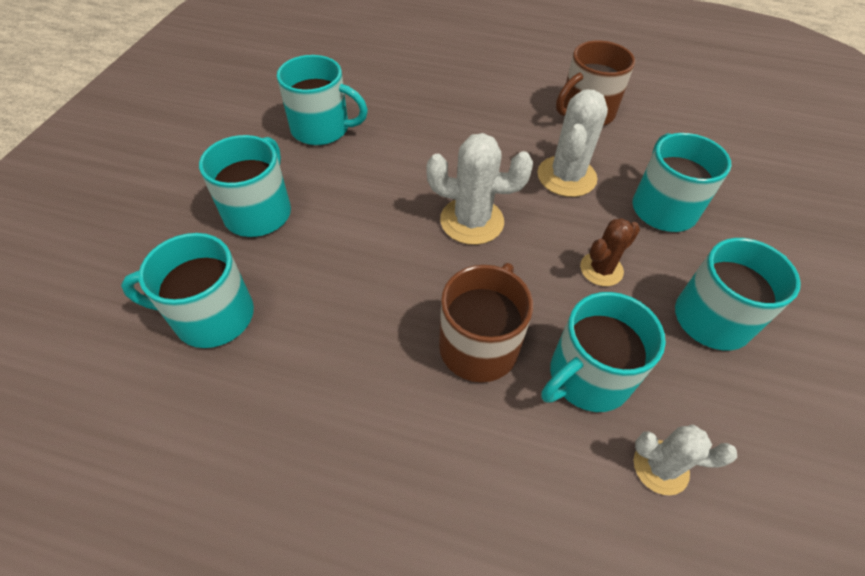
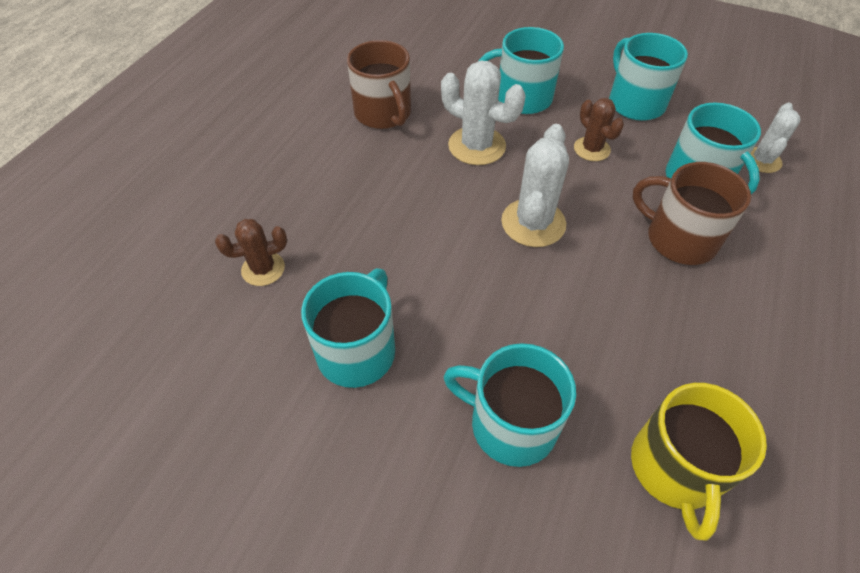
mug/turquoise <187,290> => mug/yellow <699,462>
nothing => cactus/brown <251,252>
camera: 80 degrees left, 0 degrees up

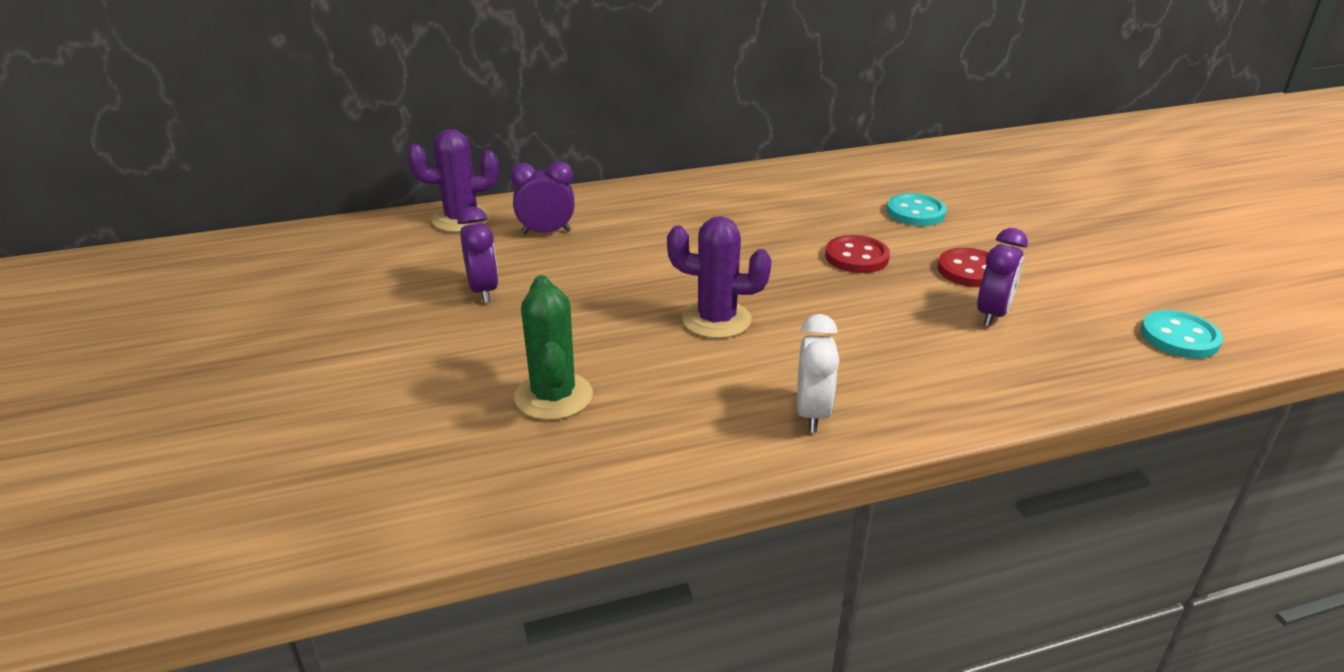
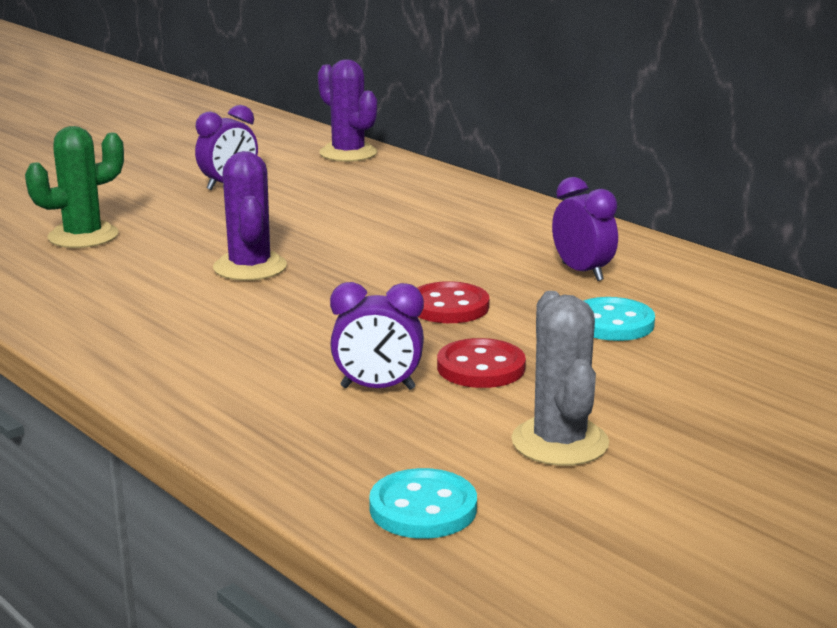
clock/purple <542,197> => clock/purple <585,229>, relocated
clock/white <818,373> => nothing
nothing => cactus/grey <560,378>
camera: 65 degrees right, 10 degrees down

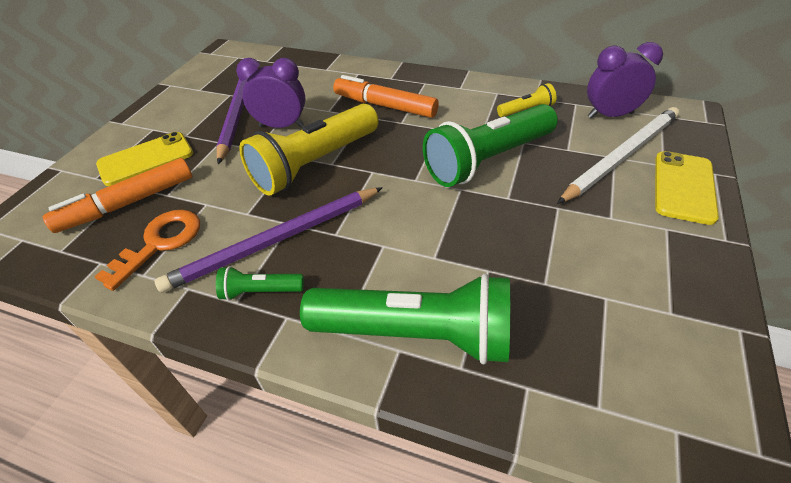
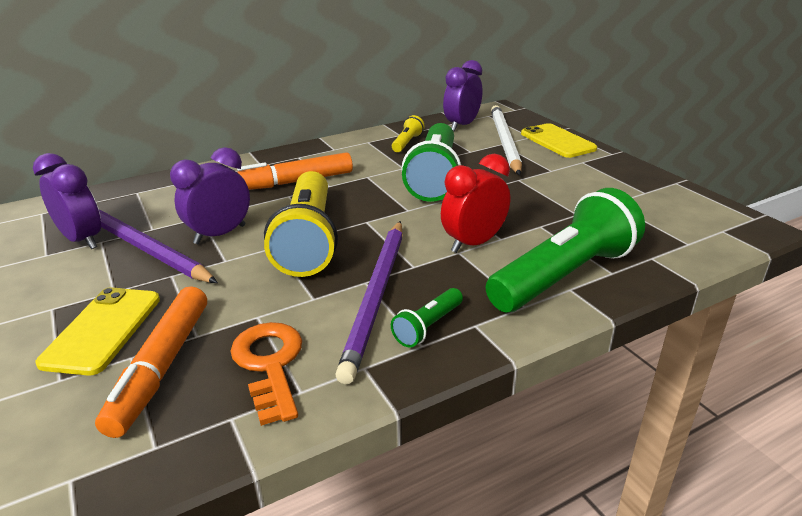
nothing => clock/purple <67,201>
nothing => clock/red <475,203>
camera: 50 degrees left, 15 degrees down

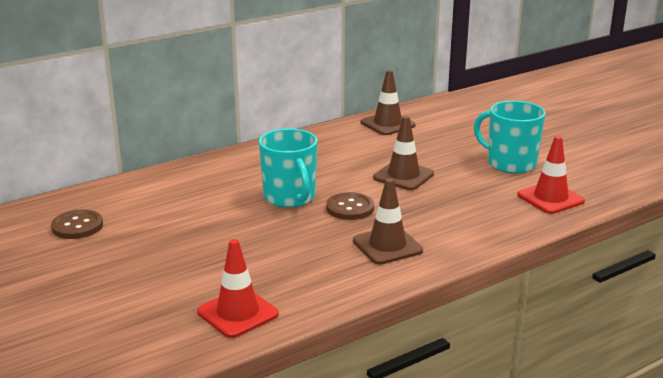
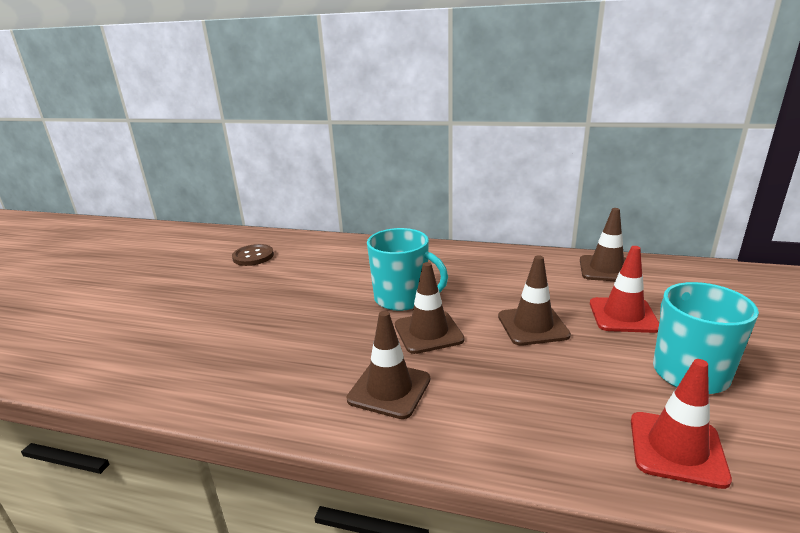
traffic cone/red <238,288> => traffic cone/red <624,289>, relocated
mug/turquoise <288,168> => mug/turquoise <407,269>, 90 degrees counterclockwise
button/brown <350,206> => traffic cone/brown <430,308>
camera: 50 degrees right, 0 degrees up

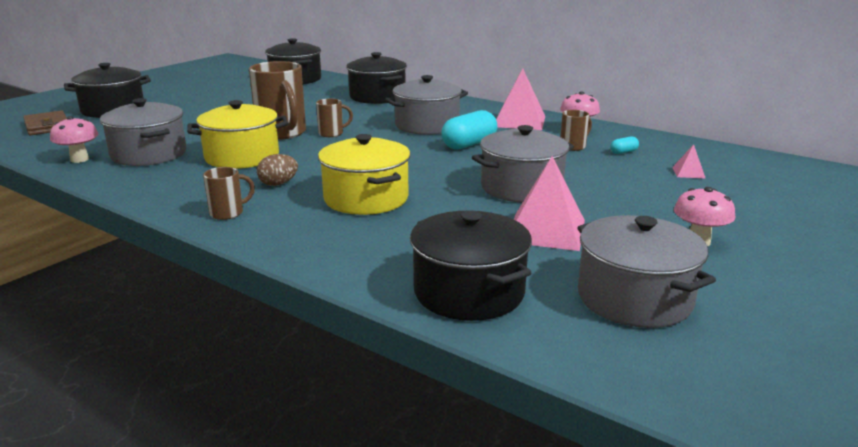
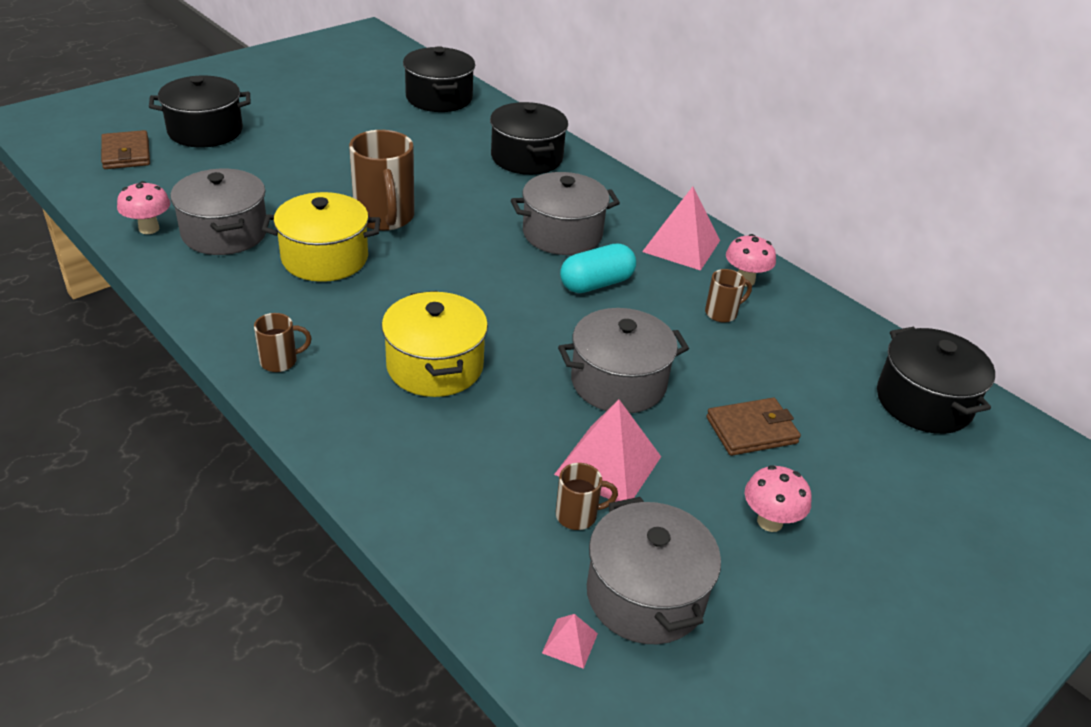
egg/brown <277,170> => nothing
mug/brown <334,118> => mug/brown <587,496>, relocated
pot/black <471,265> => pot/black <936,380>, relocated
capsule/turquoise <624,145> => nothing
pyramid/pink <689,161> => pyramid/pink <570,641>, relocated
nothing => wallet/brown <753,427>
camera: 10 degrees right, 15 degrees up

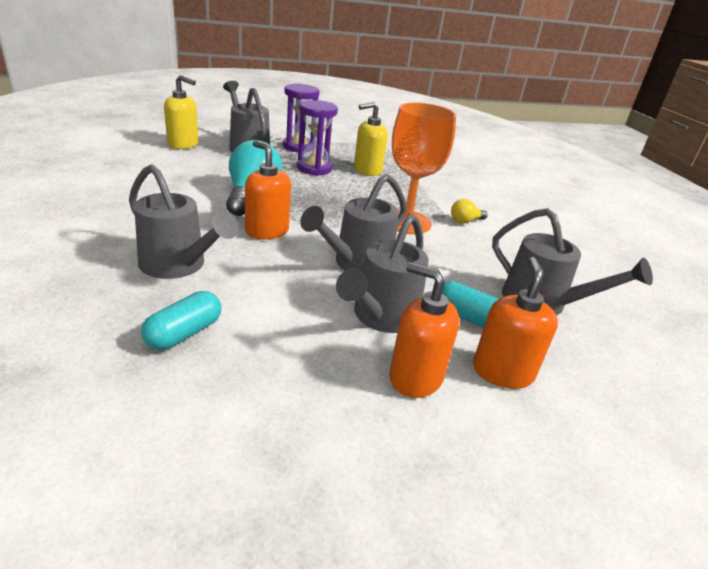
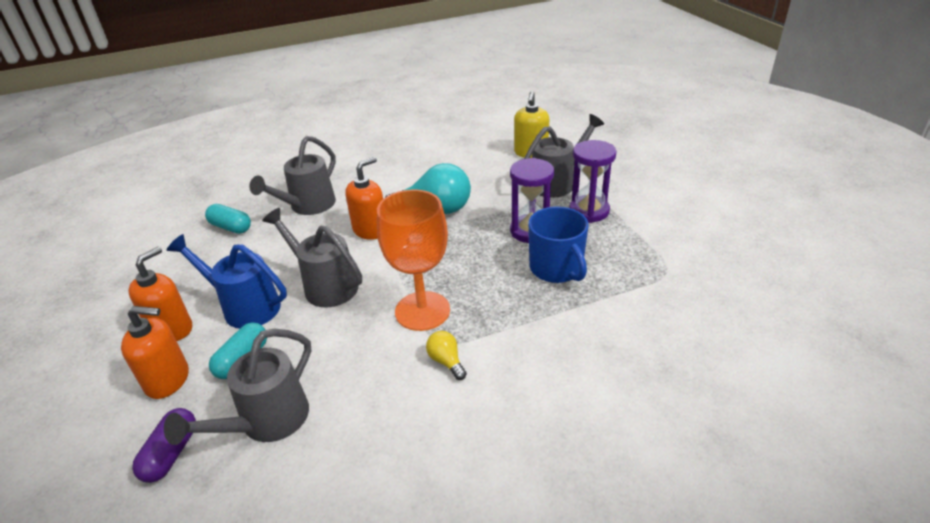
watering can/grey <382,273> => watering can/blue <227,281>
soap dispenser/yellow <371,139> => mug/blue <558,244>
nothing => capsule/purple <164,445>
camera: 90 degrees right, 5 degrees up

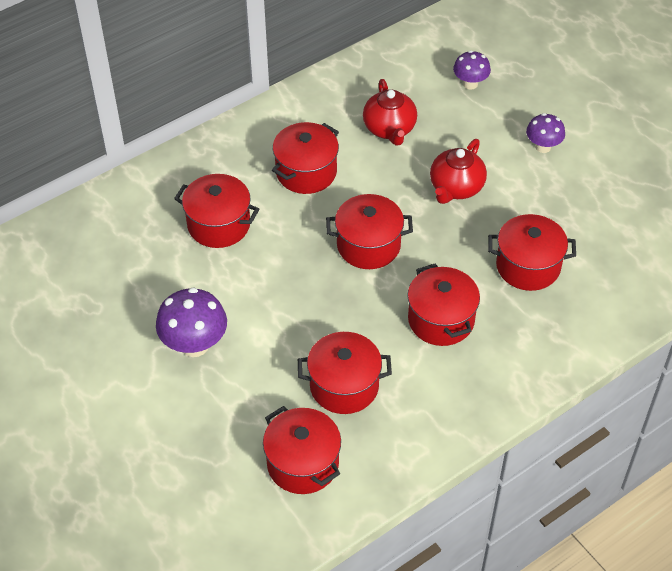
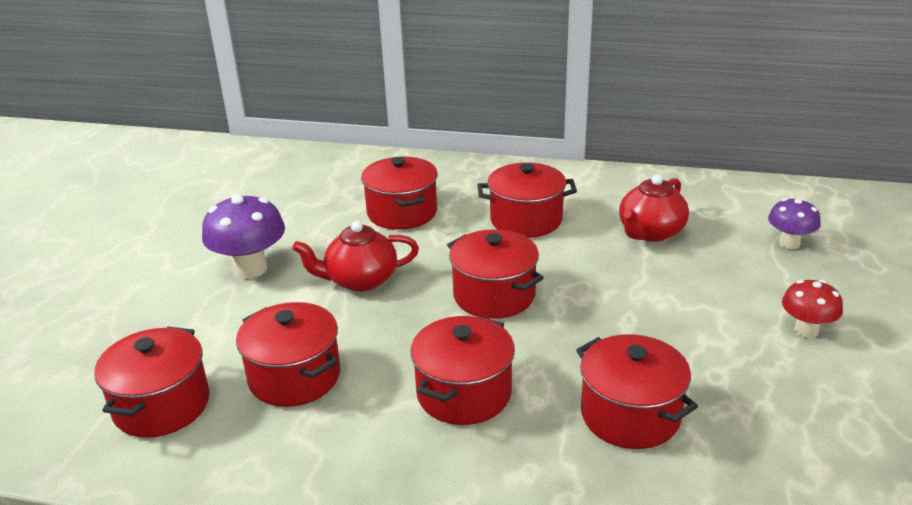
teapot/red <458,171> => teapot/red <355,256>, relocated
mushroom/purple <545,133> => mushroom/red <812,309>
camera: 50 degrees right, 20 degrees down

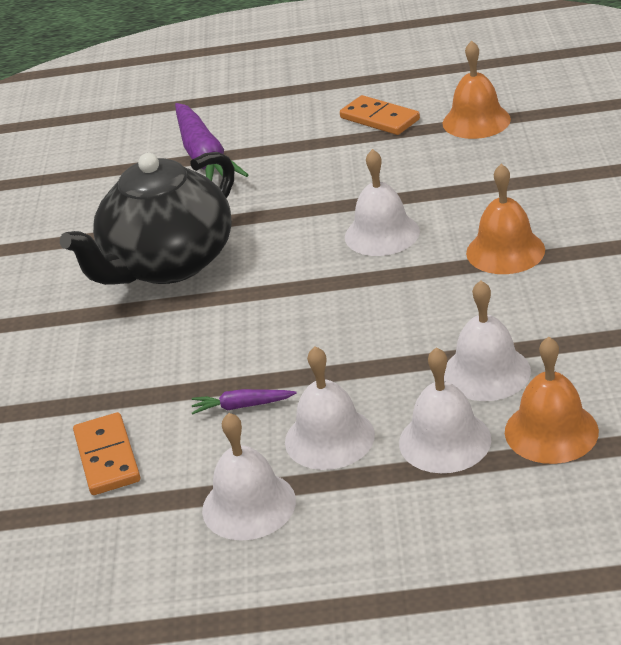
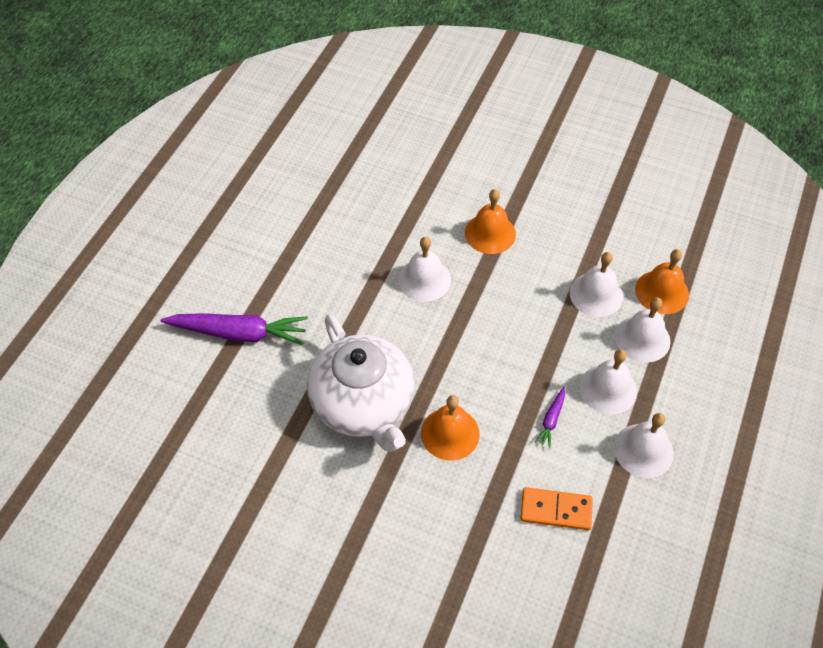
teapot/black <147,218> => teapot/white <361,383>
domino/orange <380,115> => nothing
bell/orange <477,89> => bell/orange <450,427>, relocated
camera: 70 degrees left, 20 degrees up

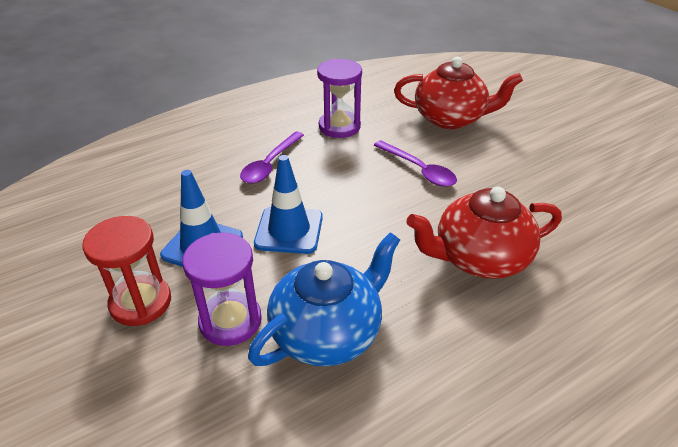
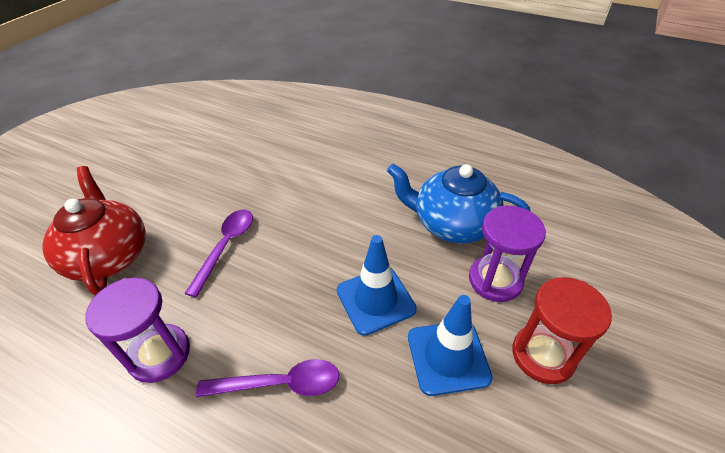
teapot/red <484,233> => nothing
camera: 120 degrees left, 5 degrees up

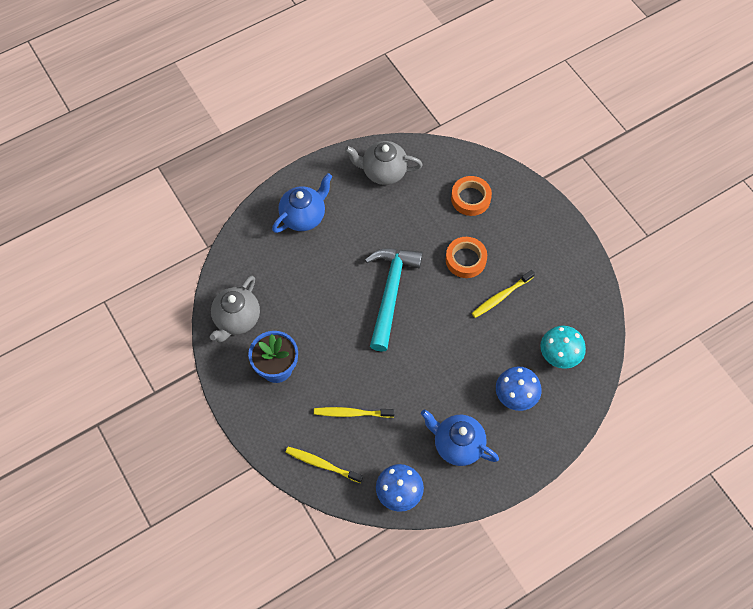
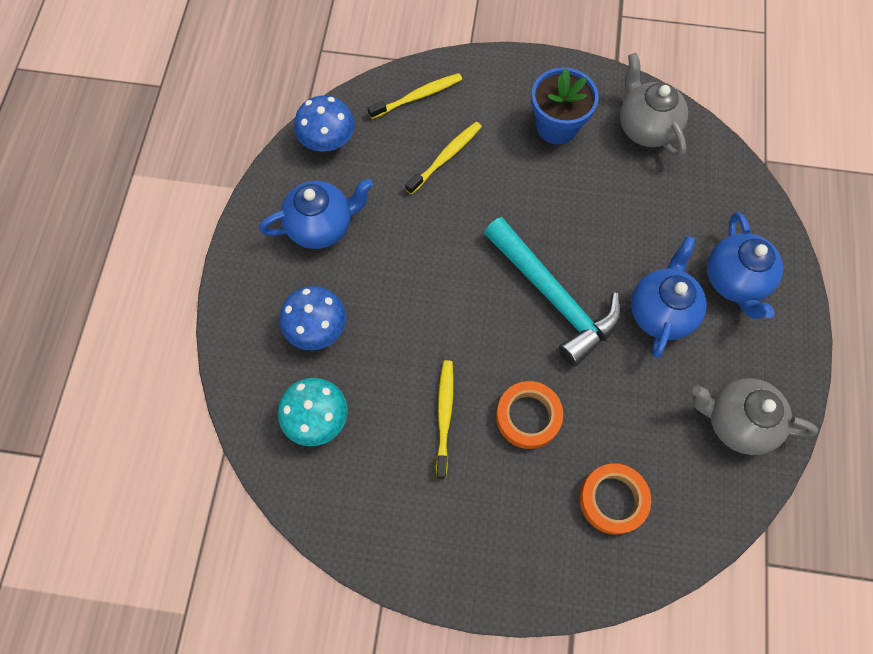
teapot/grey <384,163> => teapot/grey <755,416>, 120 degrees counterclockwise
nothing => teapot/blue <669,297>
camera: 130 degrees right, 5 degrees up

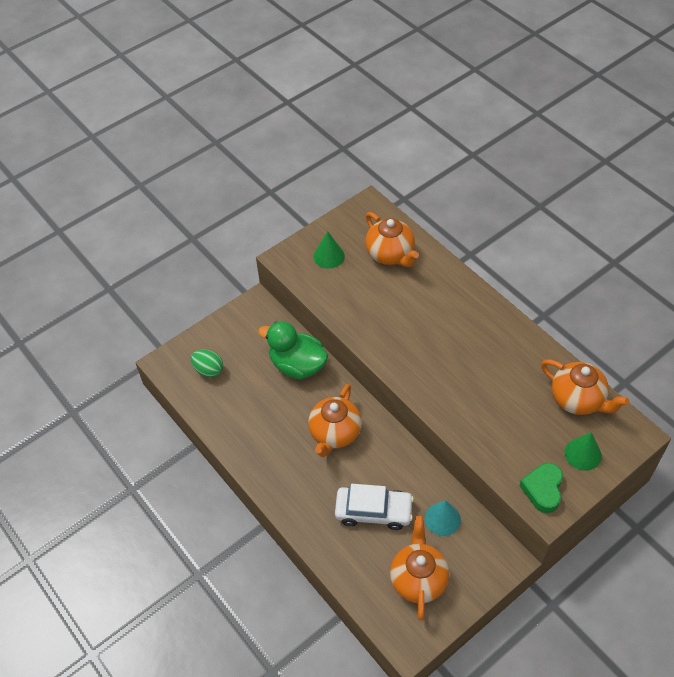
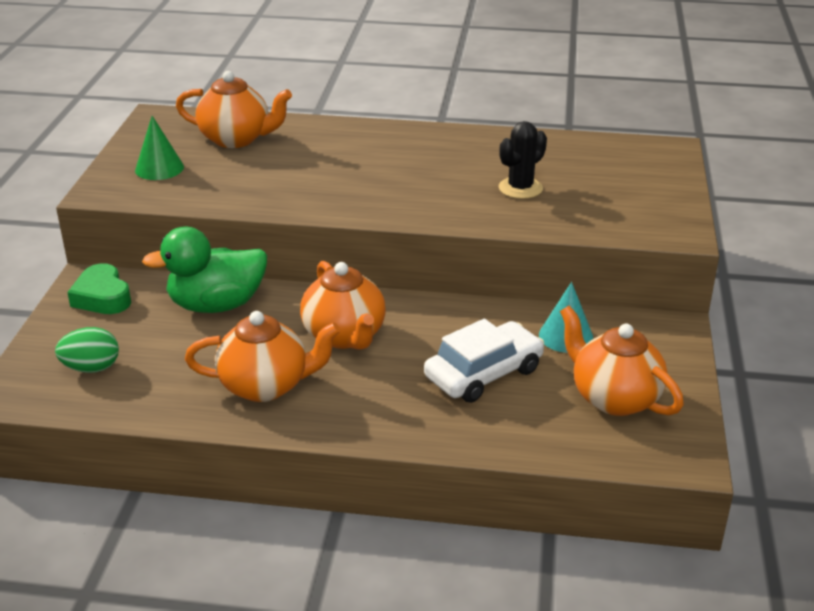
heart/green <541,488> => heart/green <99,288>, relocated
teapot/orange <585,387> => teapot/orange <262,356>, relocated
cone/green <583,451> => nothing
nothing => cactus/black <523,160>
camera: 45 degrees left, 20 degrees down

